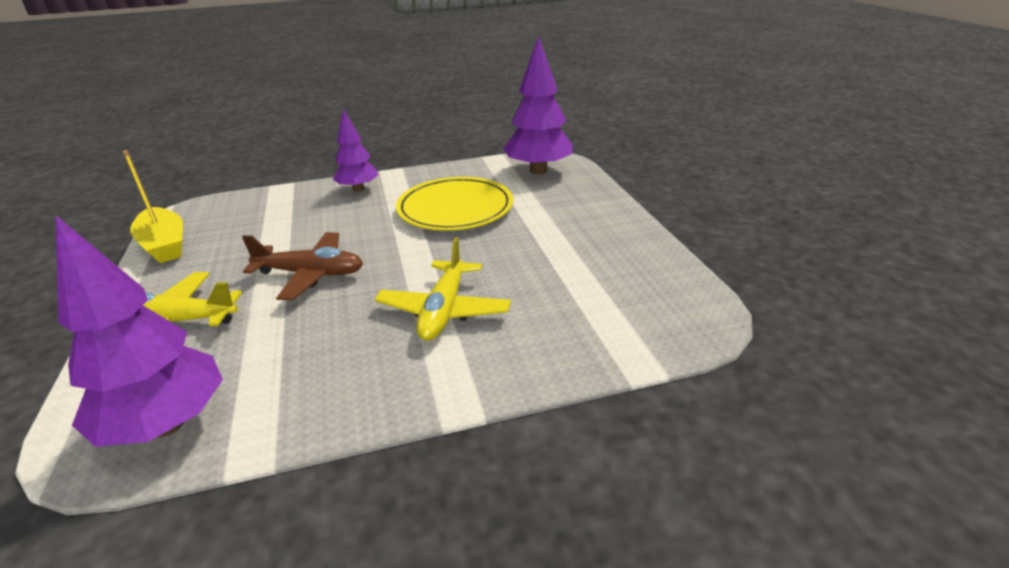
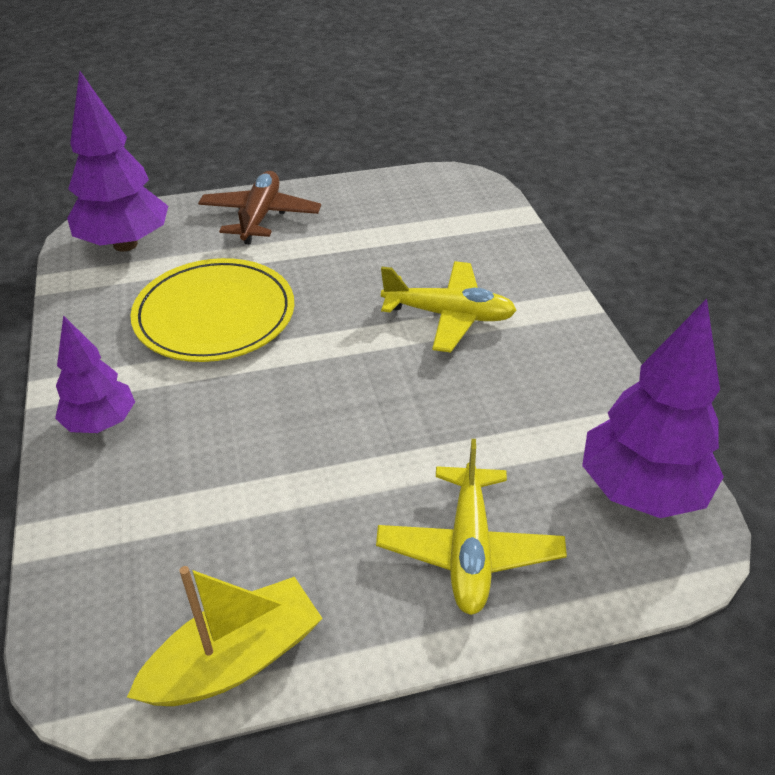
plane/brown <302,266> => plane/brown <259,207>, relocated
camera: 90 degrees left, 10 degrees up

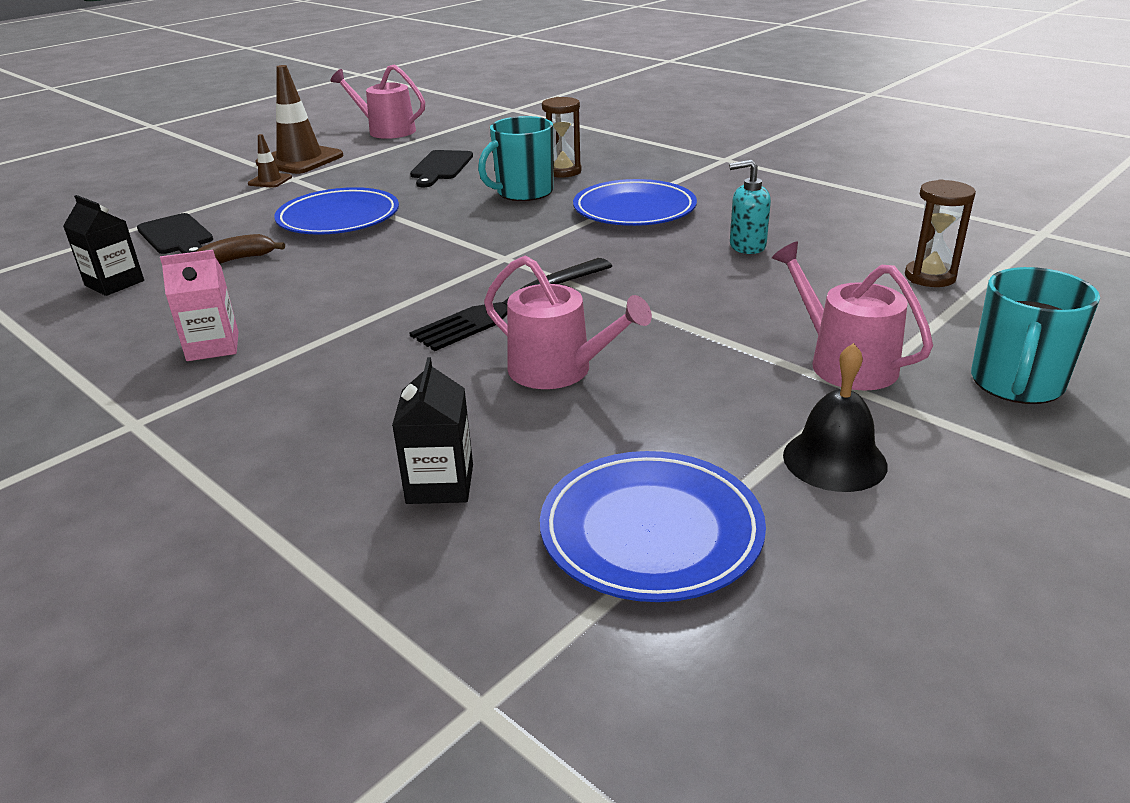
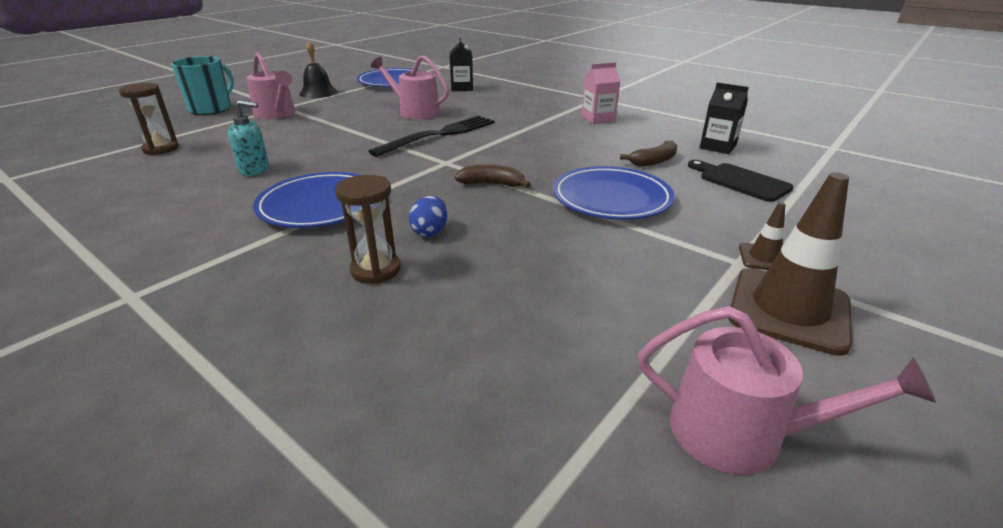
cutting board/black <441,168> => nothing
mug/turquoise <515,158> => egg/blue <428,216>
nothing => banana/brown <493,176>
camera: 175 degrees right, 0 degrees up

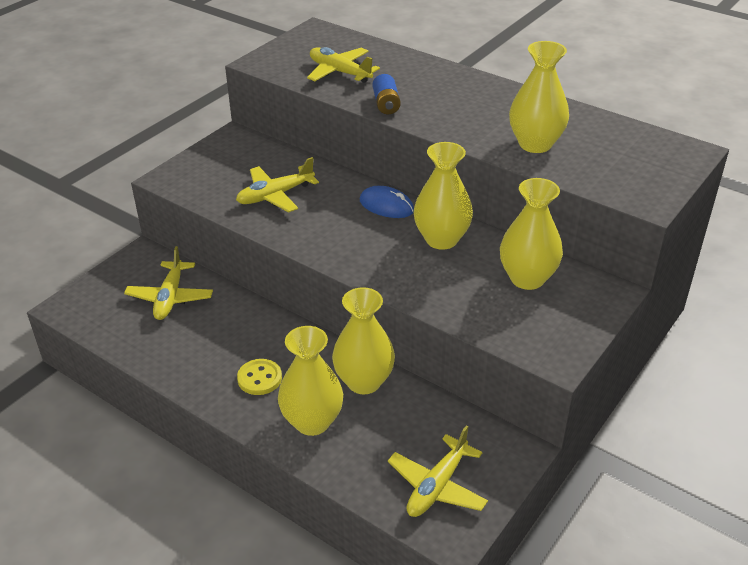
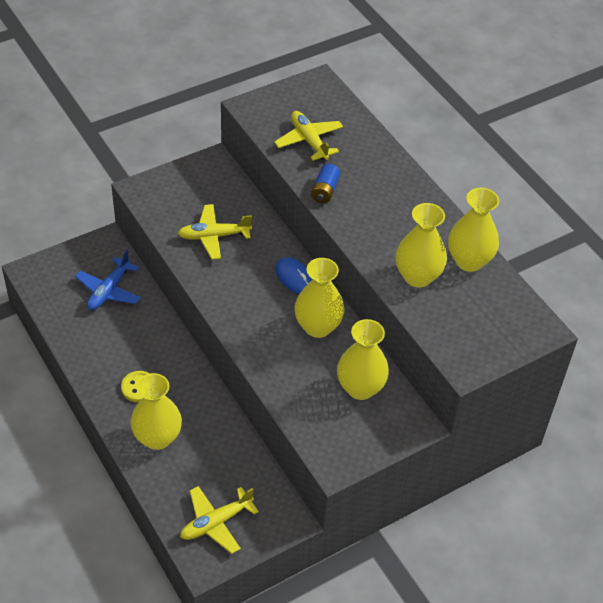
plane/yellow <168,283> => plane/blue <108,280>
vase/yellow <363,340> => vase/yellow <473,230>, relocated
camera: 20 degrees right, 10 degrees up

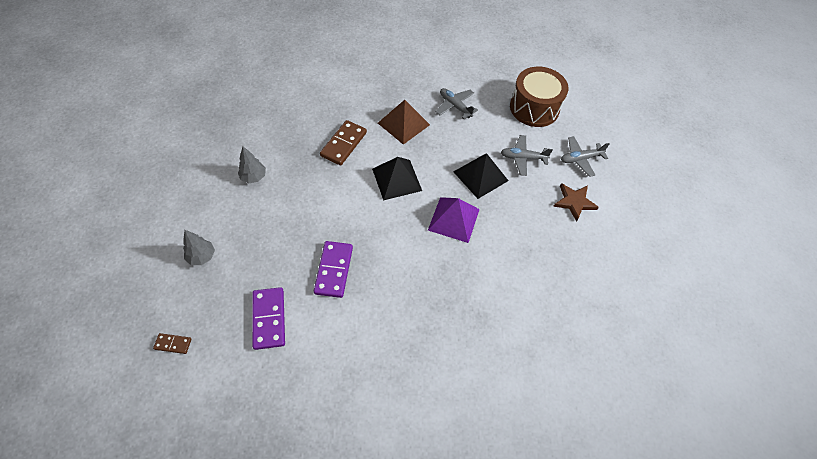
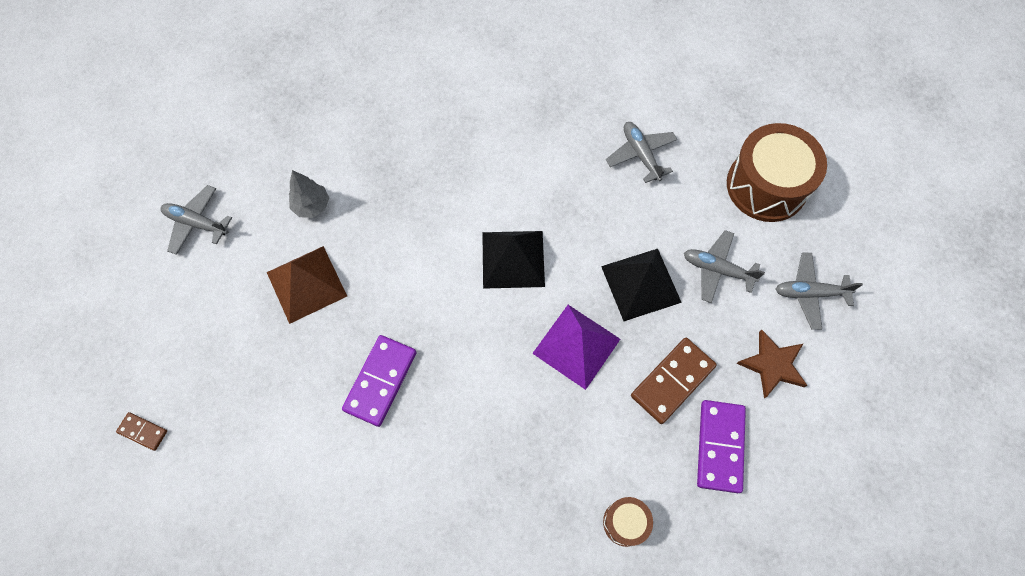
tree/grey <199,247> => nothing
domino/purple <268,318> => domino/purple <721,446>, relocated
domino/brown <343,142> => domino/brown <674,381>, relocated
pyramid/brown <404,122> => pyramid/brown <307,285>, relocated
nothing => plane/grey <196,220>
nothing => drum/brown <628,522>
camera: 20 degrees right, 10 degrees up

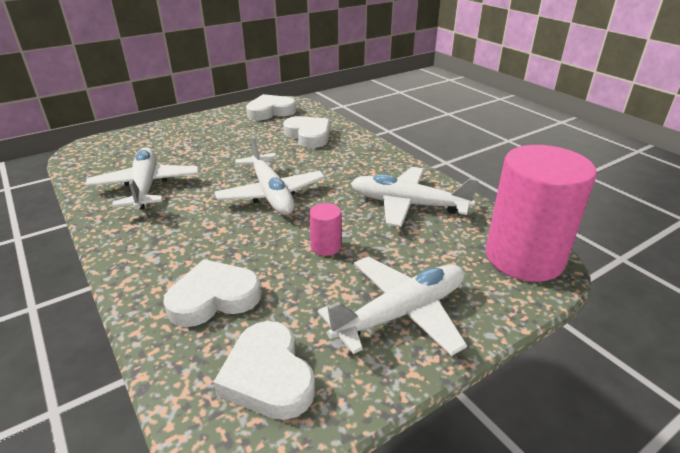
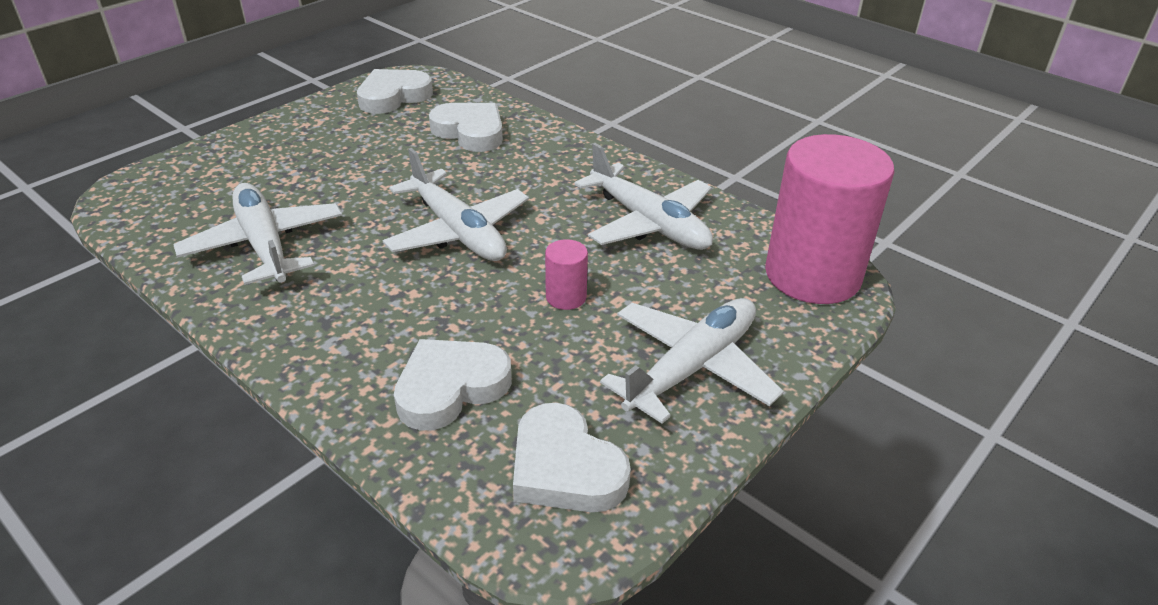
plane/white <414,197> => plane/white <643,196>, 135 degrees counterclockwise
camera: 15 degrees left, 5 degrees up

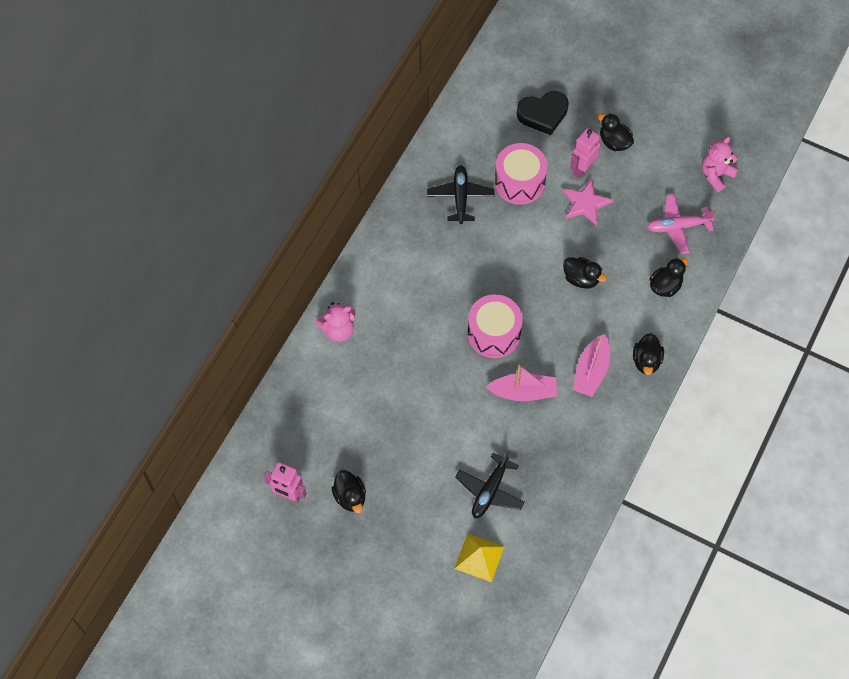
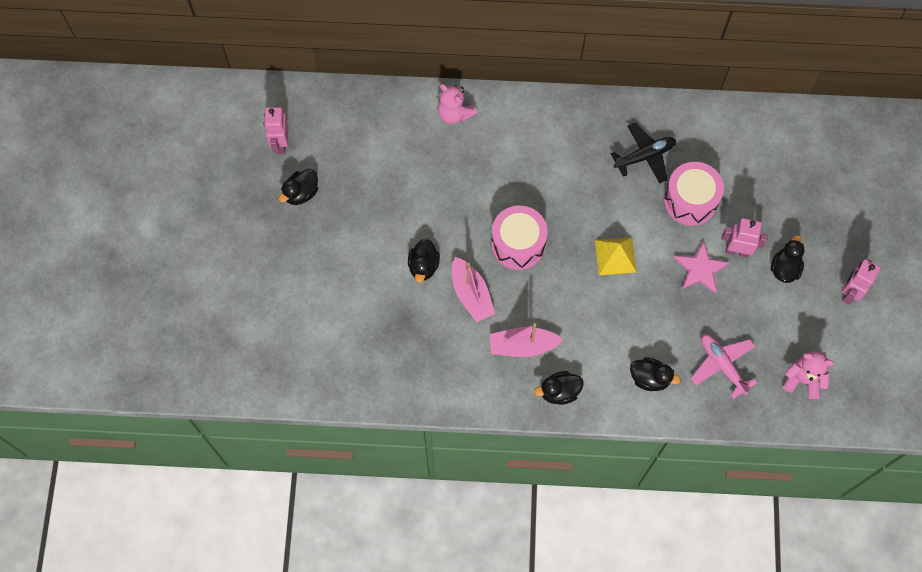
pyramid/yellow <479,557> => pyramid/yellow <616,256>, relocated
plane/black <490,484> => nothing
heart/black <543,113> => nothing
duck/black <585,273> => duck/black <424,260>, relocated
nothing => robot/pink <861,281>
camera: 65 degrees right, 5 degrees up

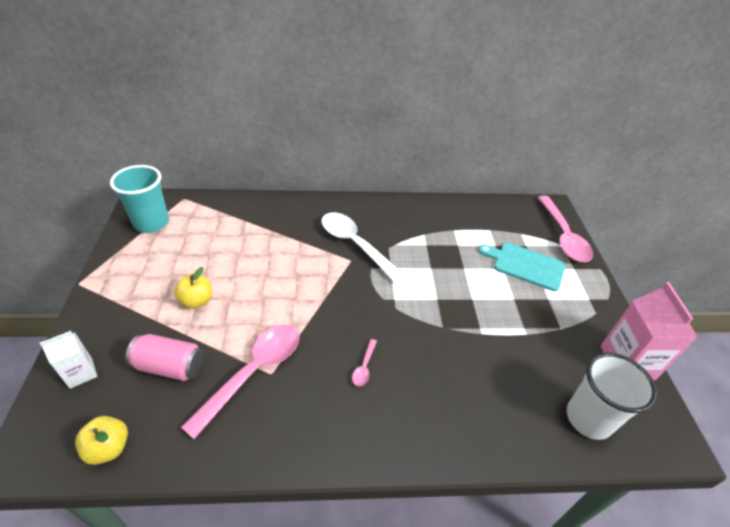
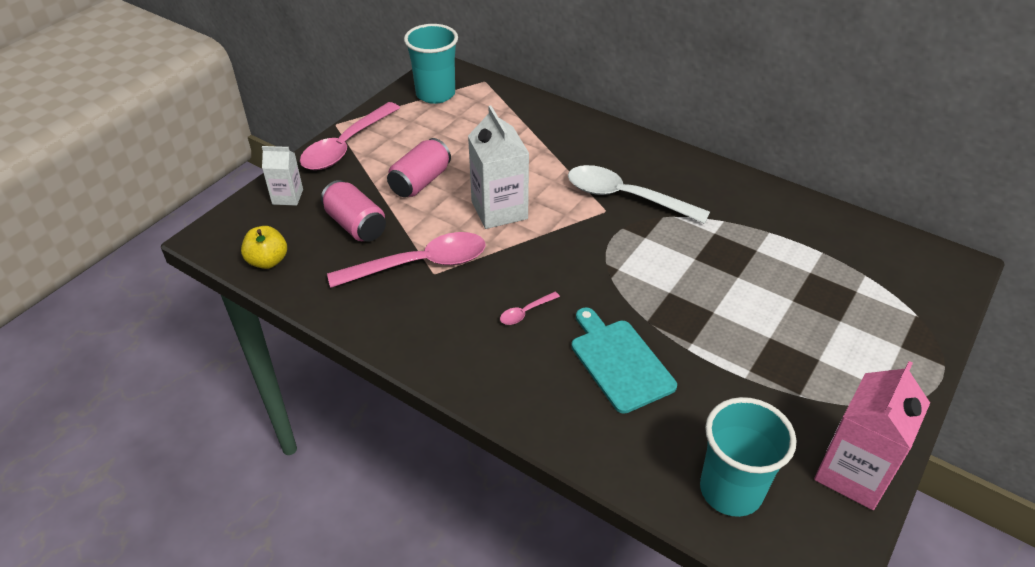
apple/yellow <193,288> => can/pink <419,167>
spoon/white <363,247> => spoon/white <639,194>, 60 degrees counterclockwise
cutting board/turquoise <521,267> => cutting board/turquoise <624,360>, relocated
spoon/pink <565,229> => spoon/pink <350,136>, relocated
cup/white <612,396> => cup/turquoise <748,457>
nothing => carton/white <498,167>
camera: 40 degrees right, 0 degrees up

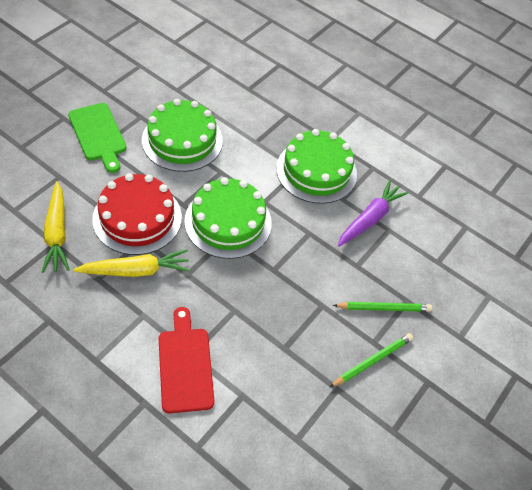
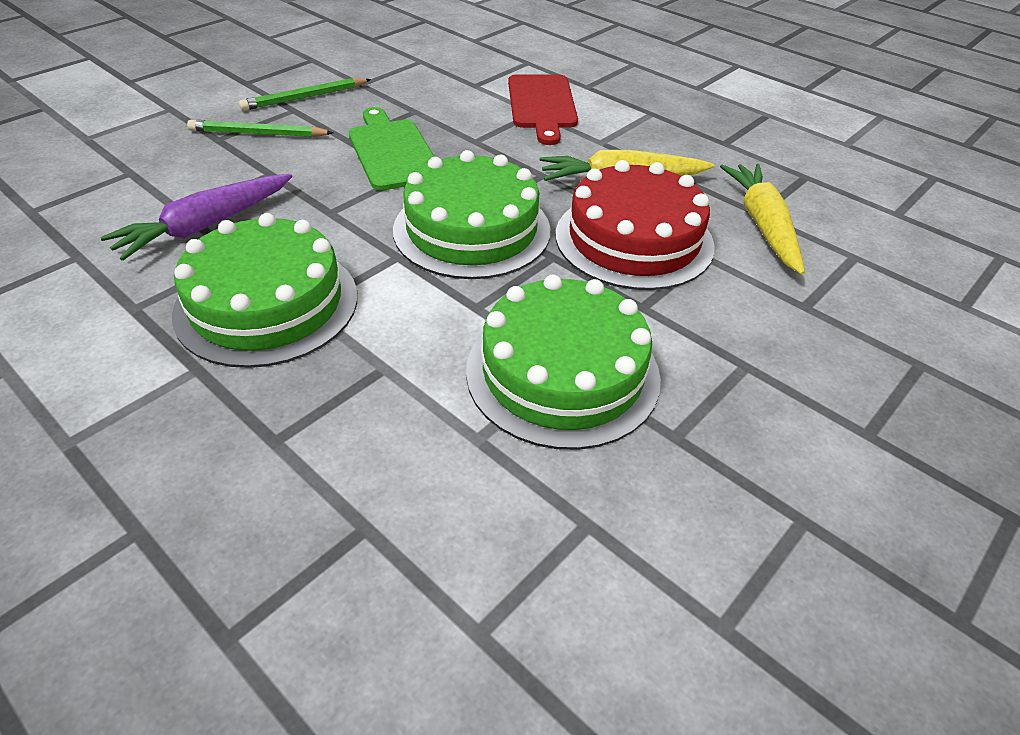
cutting board/green <97,138> => cutting board/green <391,149>, relocated
camera: 170 degrees left, 10 degrees down

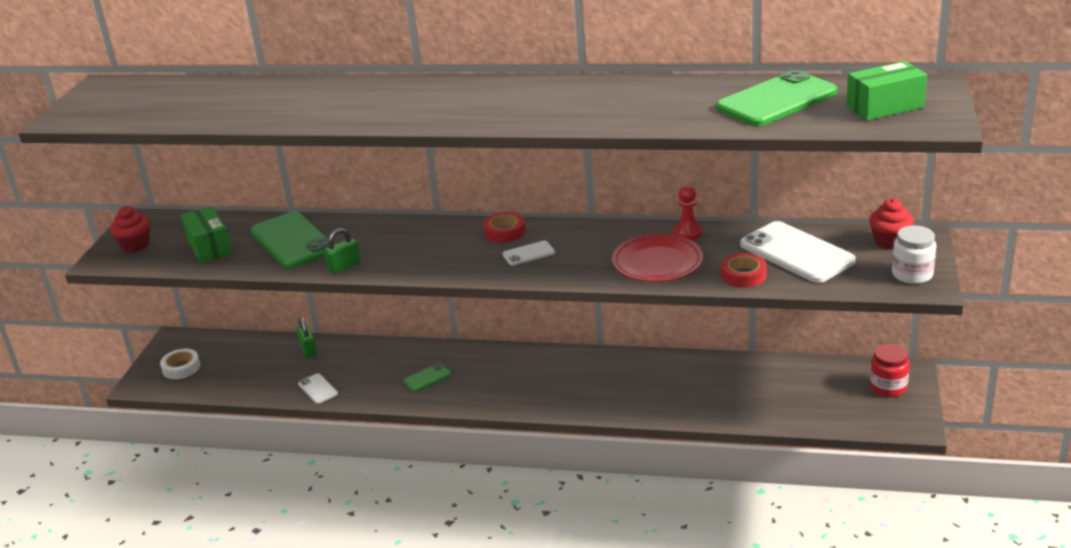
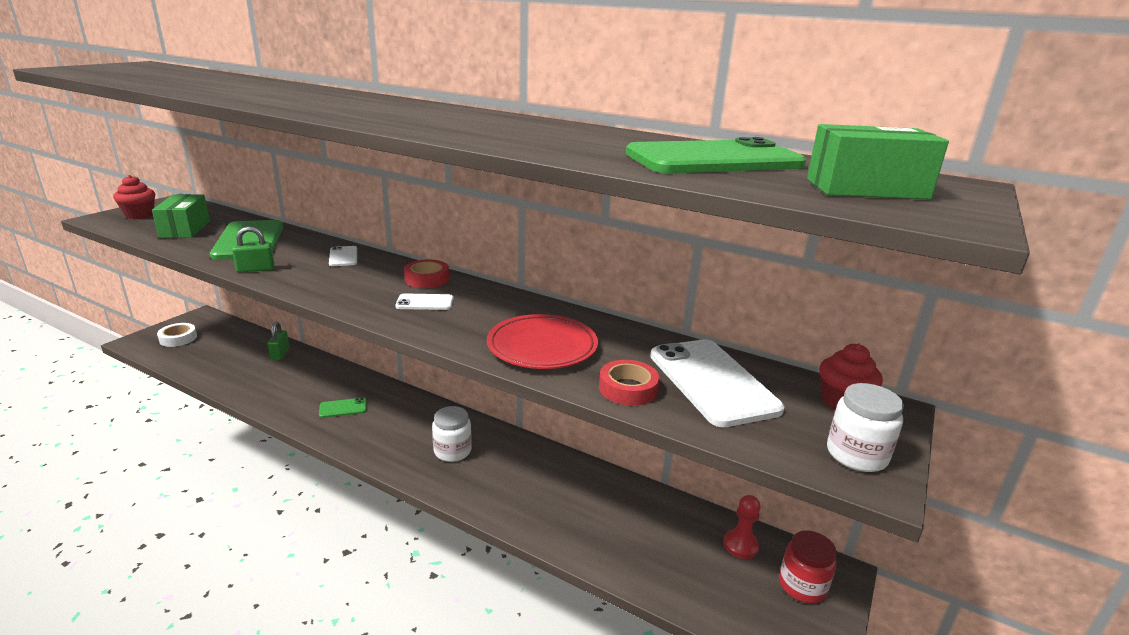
phone/white <318,388> => phone/white <343,256>, relocated
pawn/red <688,213> => pawn/red <742,527>, relocated
nothing => jar/white <452,434>
camera: 15 degrees right, 5 degrees down

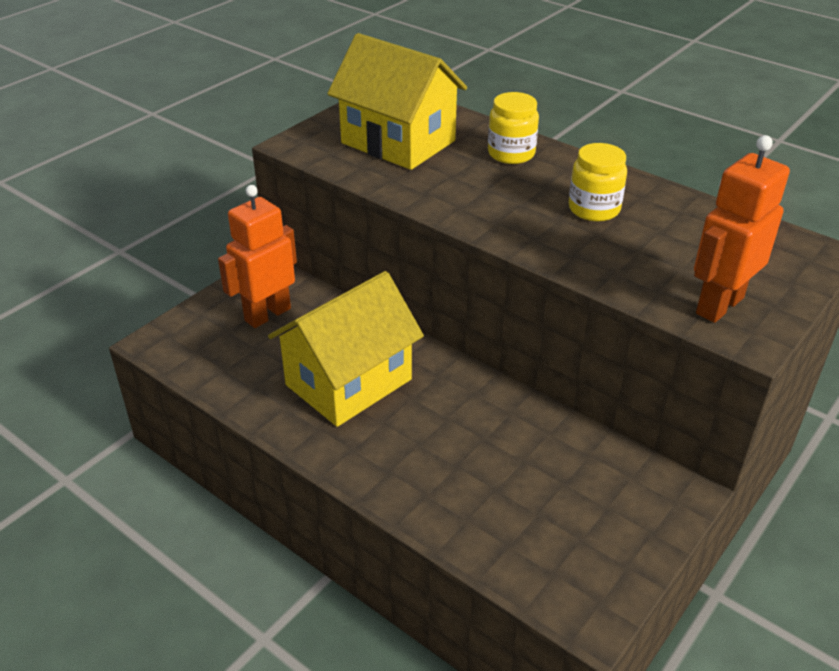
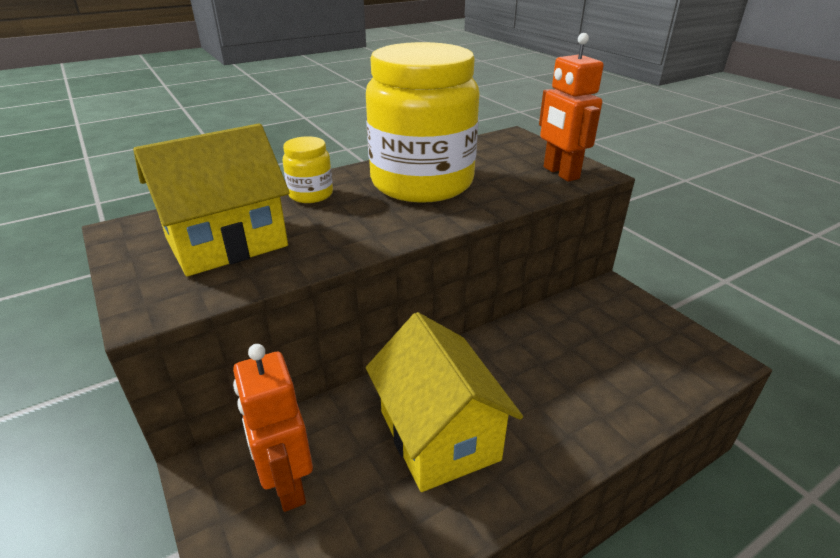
jar/yellow <598,182> => jar/yellow <422,122>, x2.40
camera: 70 degrees left, 5 degrees down

